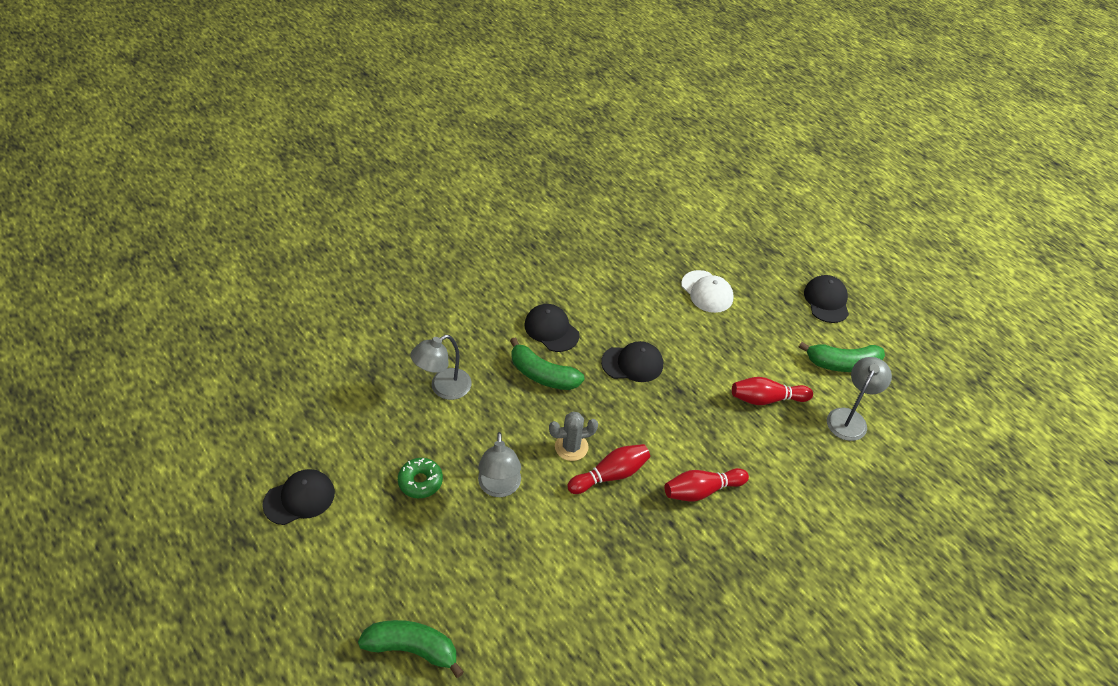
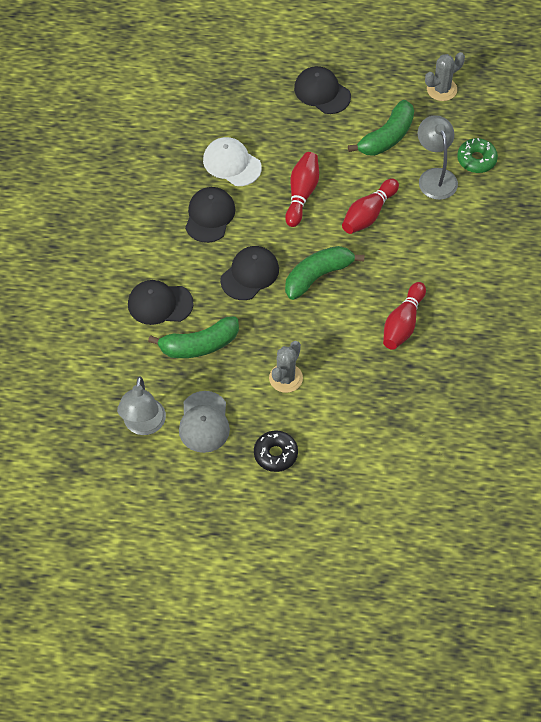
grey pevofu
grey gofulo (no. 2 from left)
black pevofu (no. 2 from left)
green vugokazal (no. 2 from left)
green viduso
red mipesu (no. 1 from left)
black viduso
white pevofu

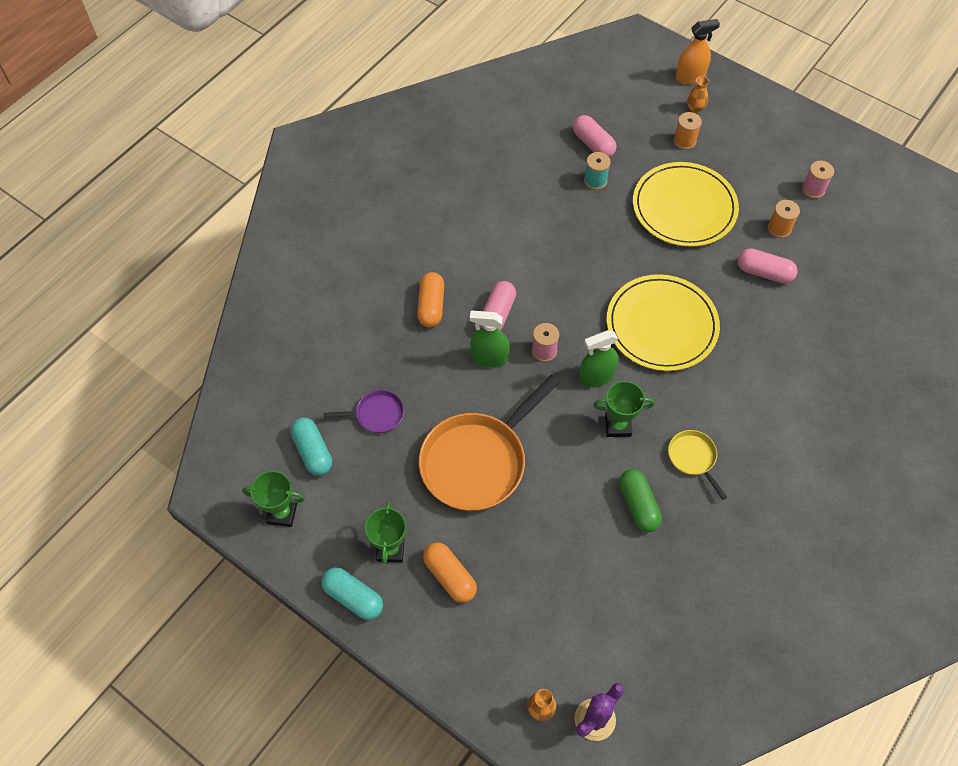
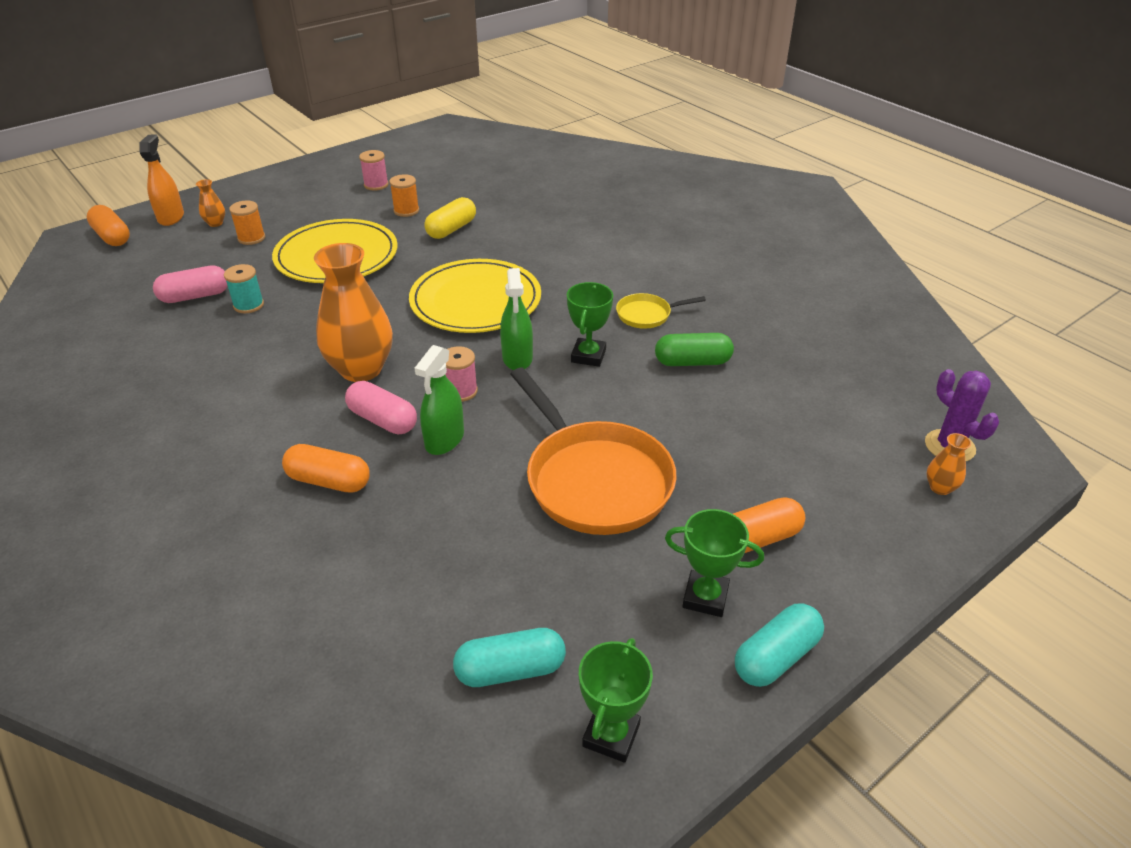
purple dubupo
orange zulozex (no. 1 from left)
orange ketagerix (no. 2 from left)
yellow zulozex

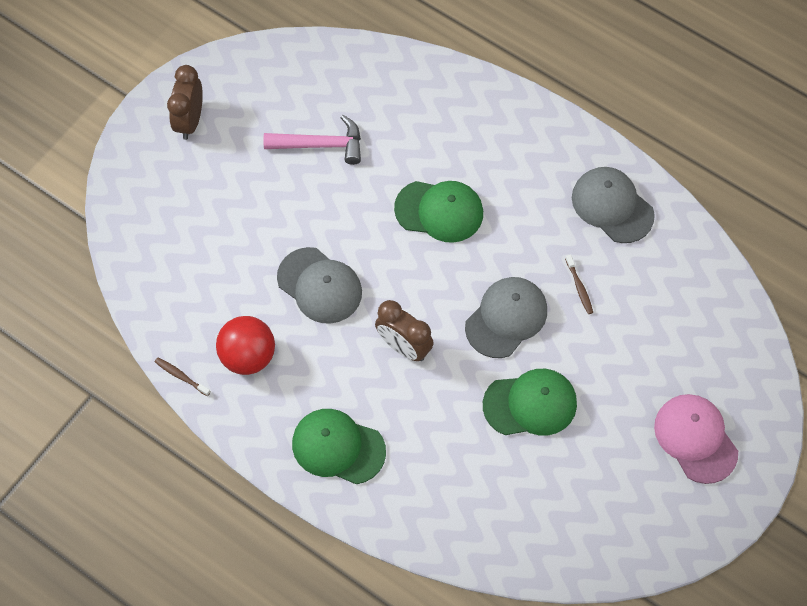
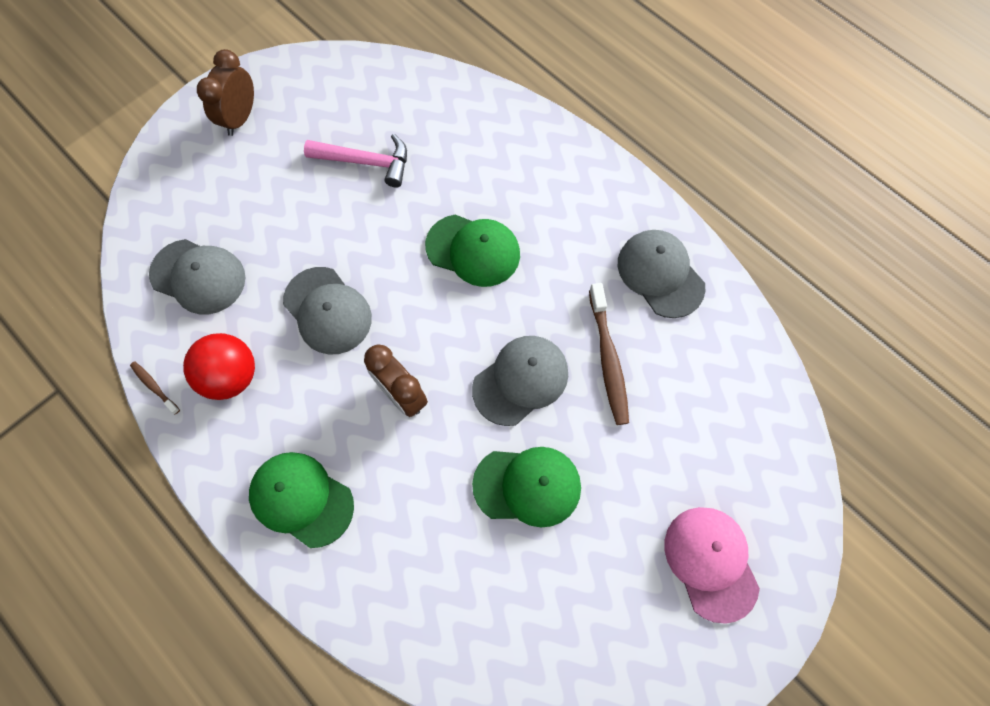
grey pevofu (no. 1 from left)
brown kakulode (no. 2 from left)

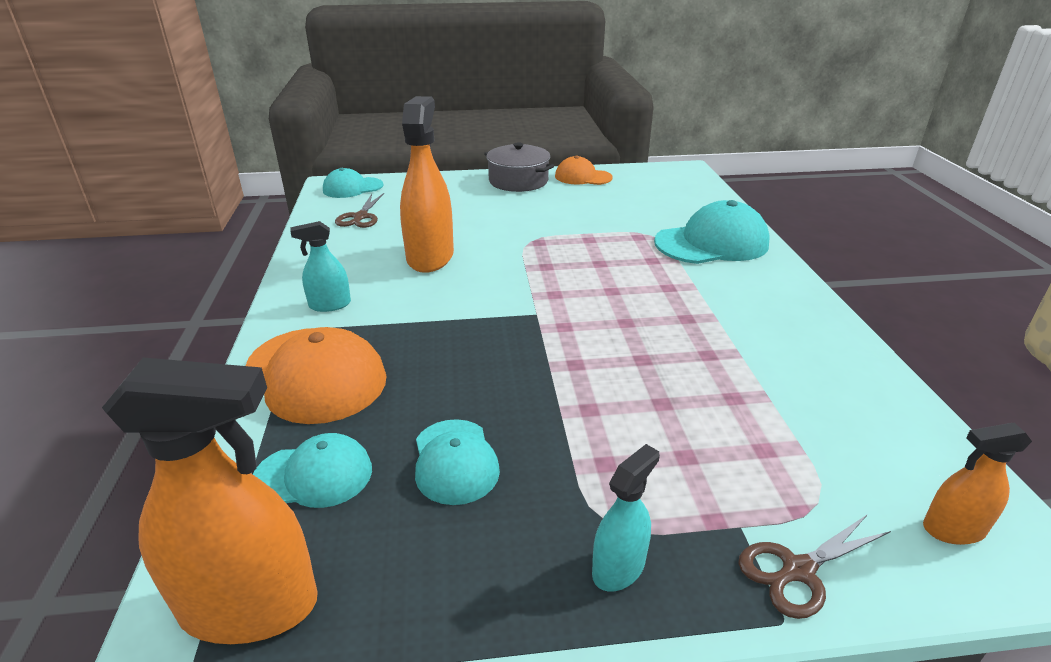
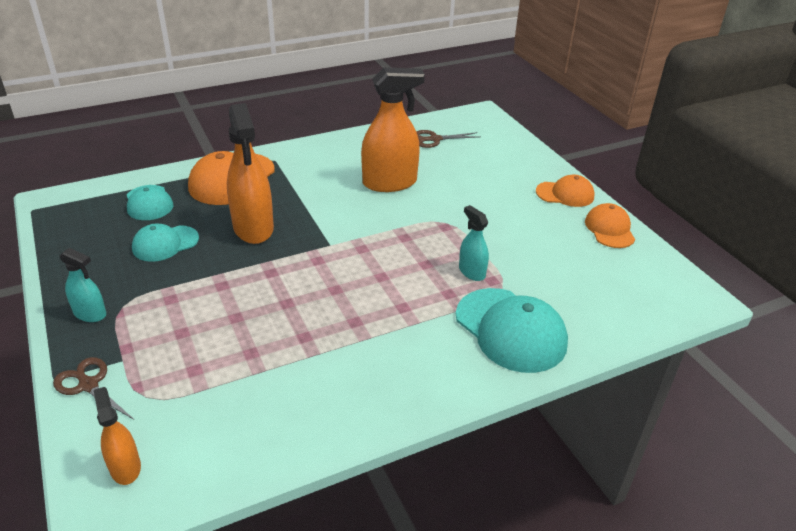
turquoise pevofu (no. 2 from left in the first image)
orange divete (no. 2 from left)
turquoise divete (no. 2 from left)
orange pevofu (no. 2 from left)

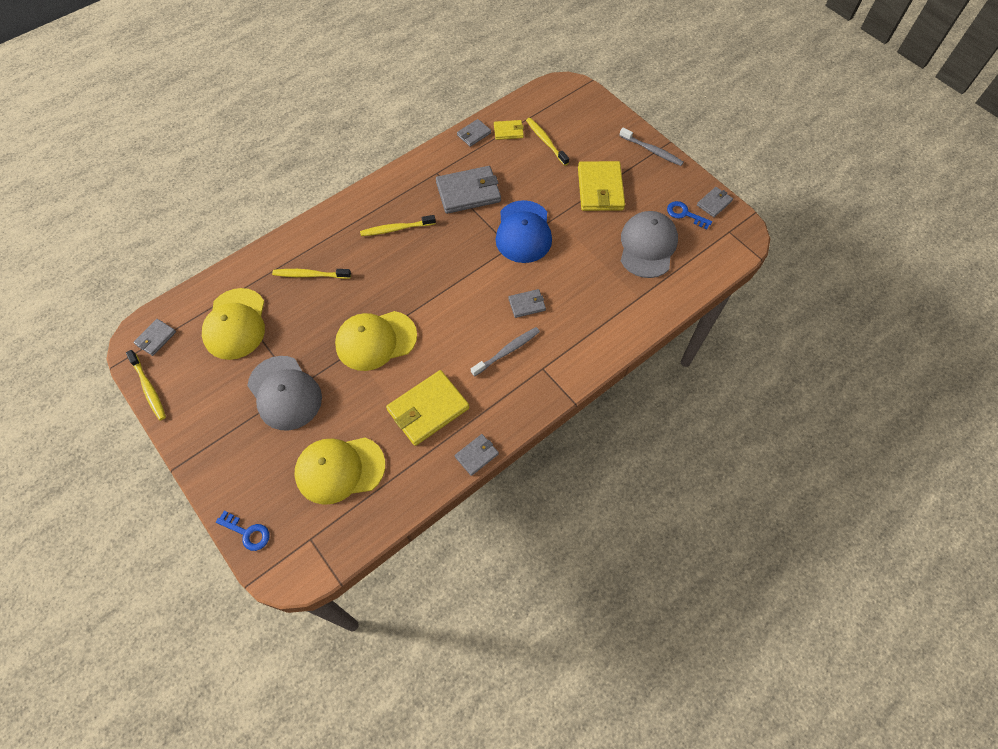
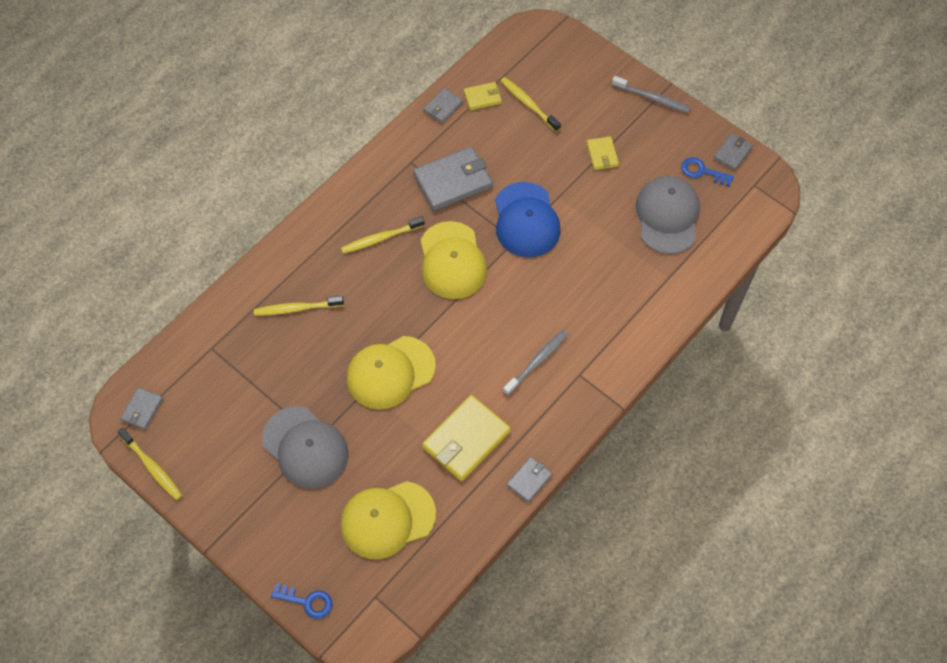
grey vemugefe (no. 5 from left in the first image)
yellow pevofu (no. 3 from left)
yellow vemugefe (no. 3 from left)

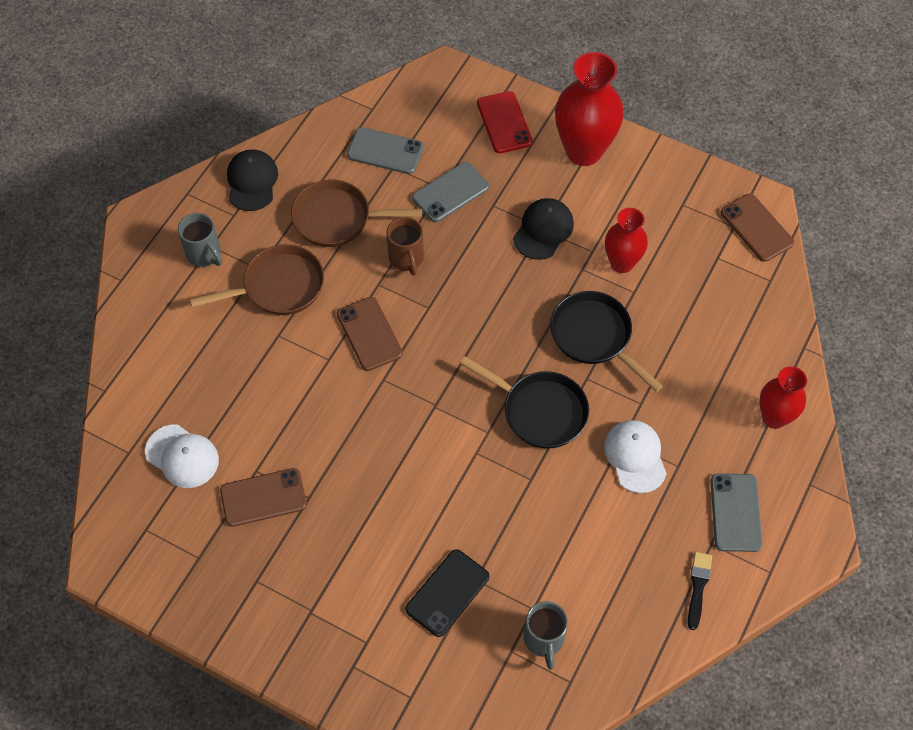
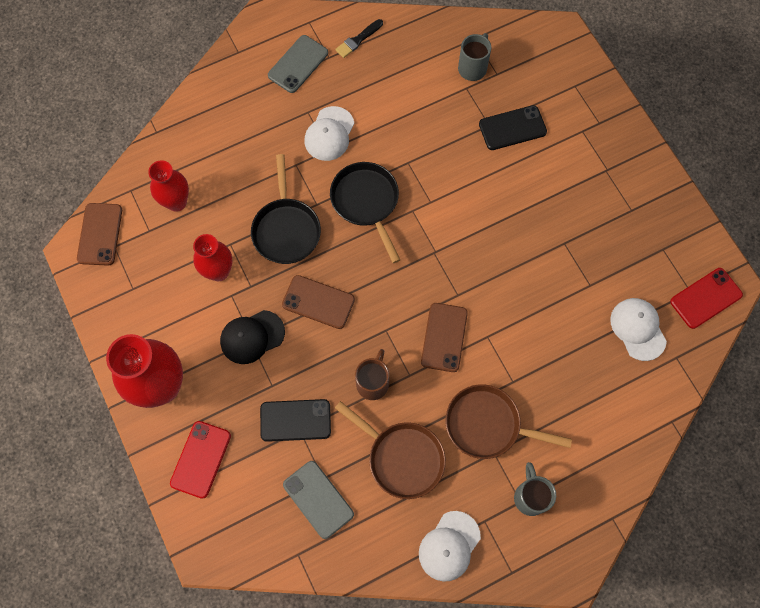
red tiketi (no. 2 from left)
brown tiketi (no. 2 from left)
red ketagerix (no. 2 from left)
white pevofu (no. 2 from left)
black tiketi (no. 1 from left)

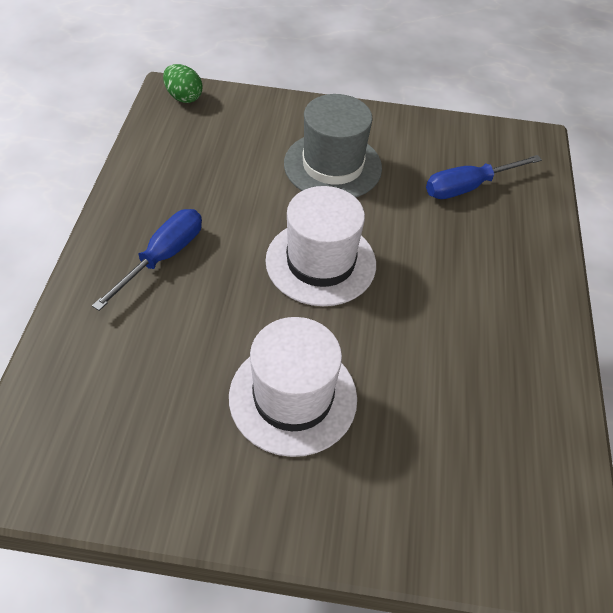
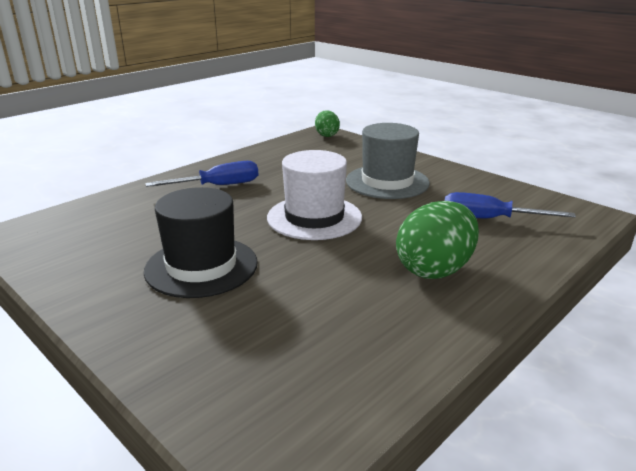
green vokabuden (no. 2 from left)
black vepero

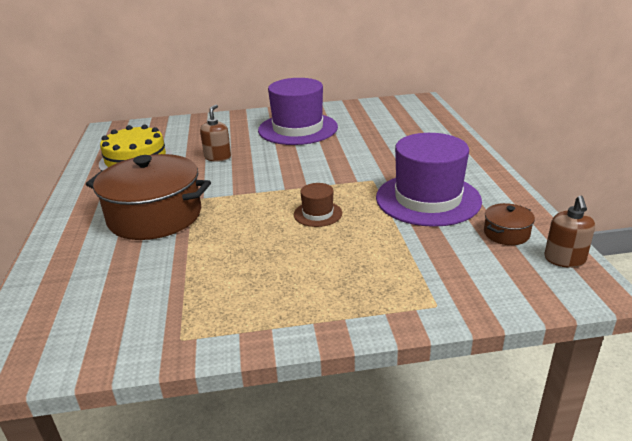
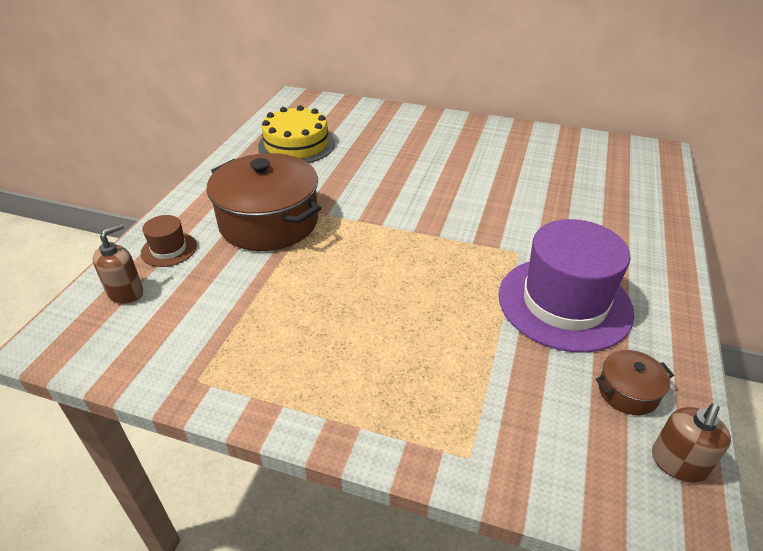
purple vepero (no. 1 from left in the first image)
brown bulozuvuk (no. 1 from left)
brown vepero

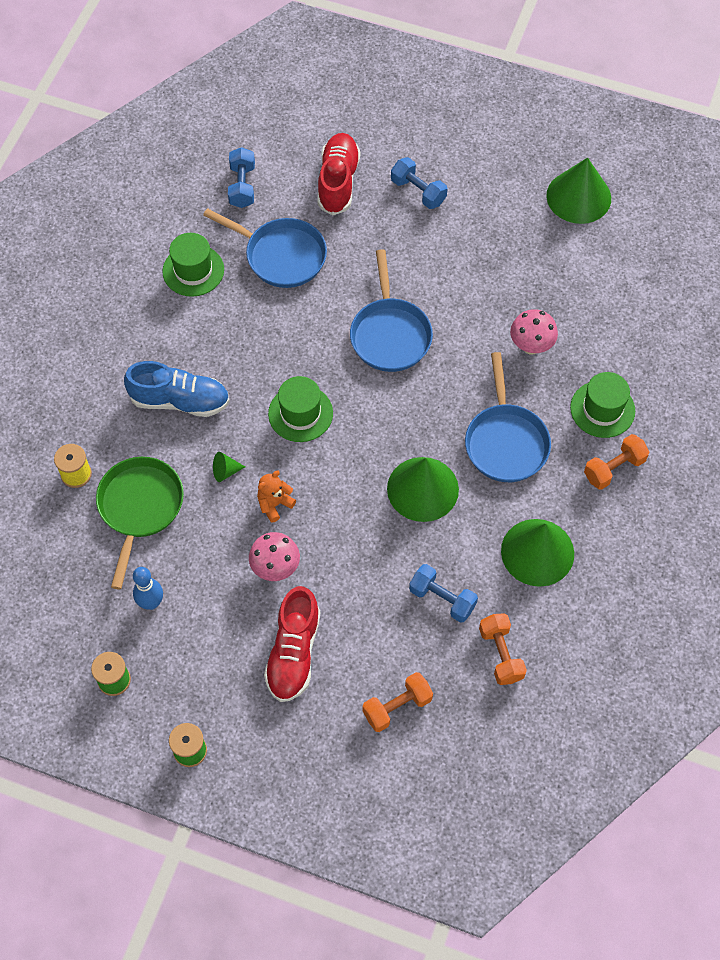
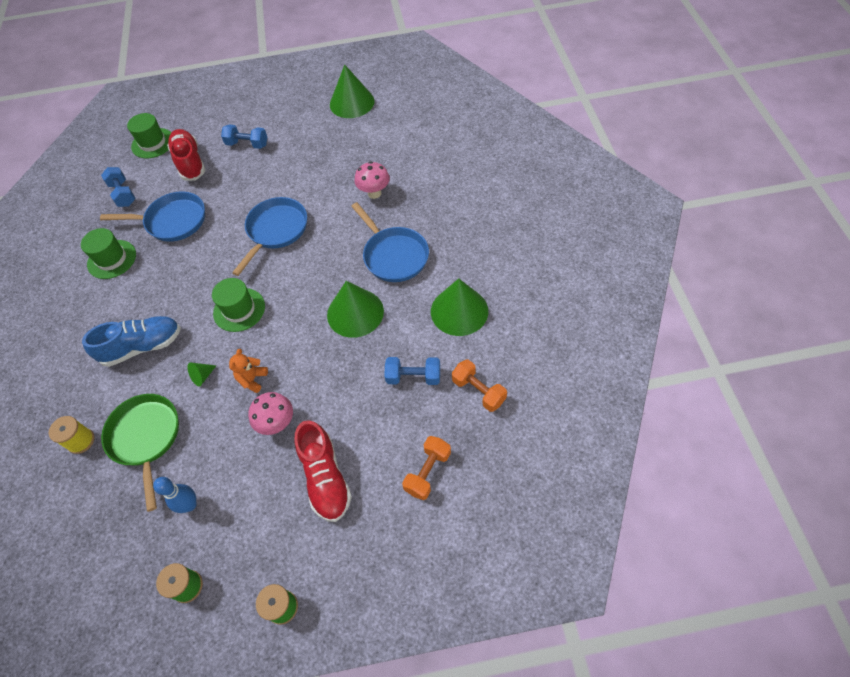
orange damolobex (no. 3 from left in the first image)
green vepero (no. 2 from left)
blue dubupo (no. 2 from left)

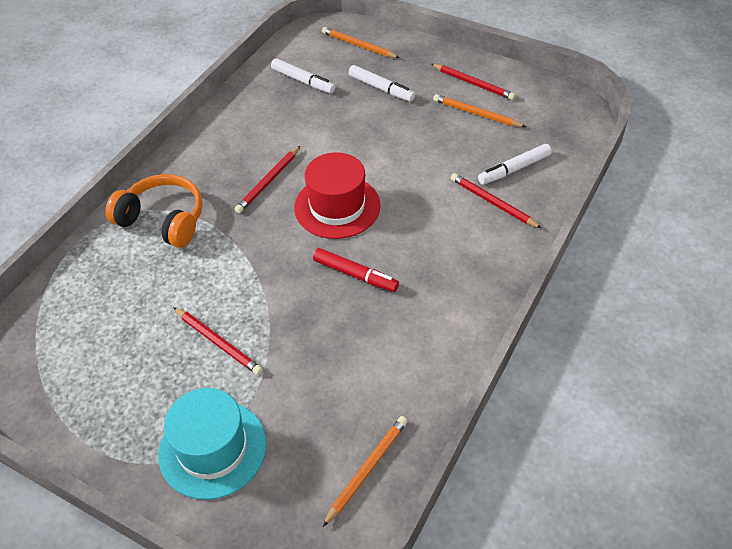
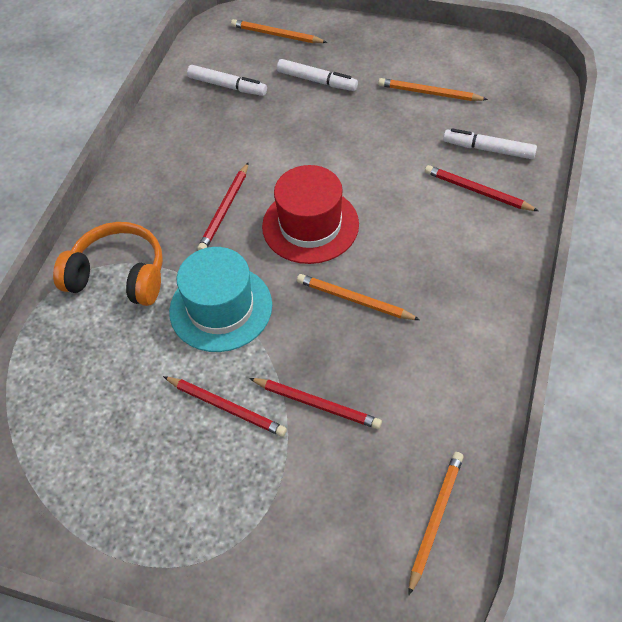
turquoise vepero
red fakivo (no. 3 from left)
orange fakivo (no. 2 from left)
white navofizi (no. 3 from left)

